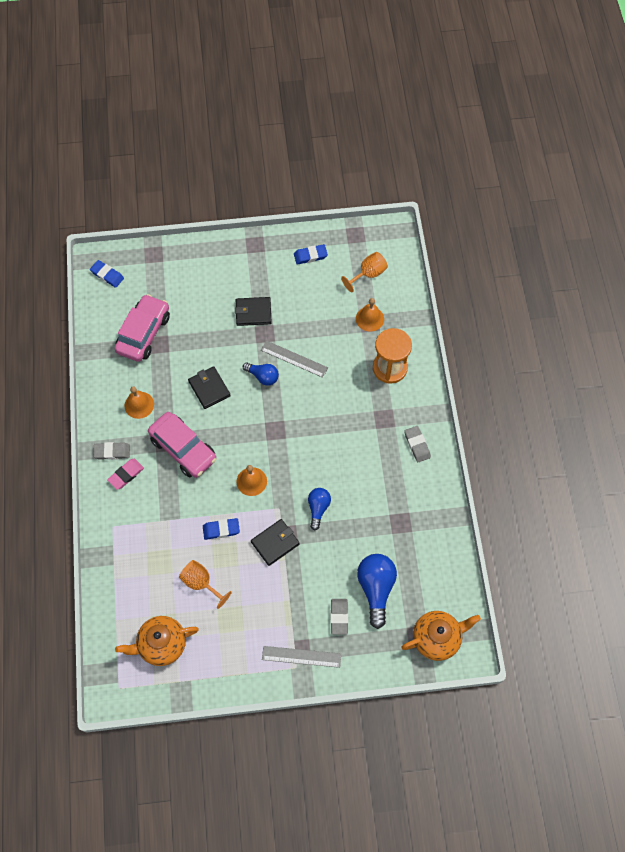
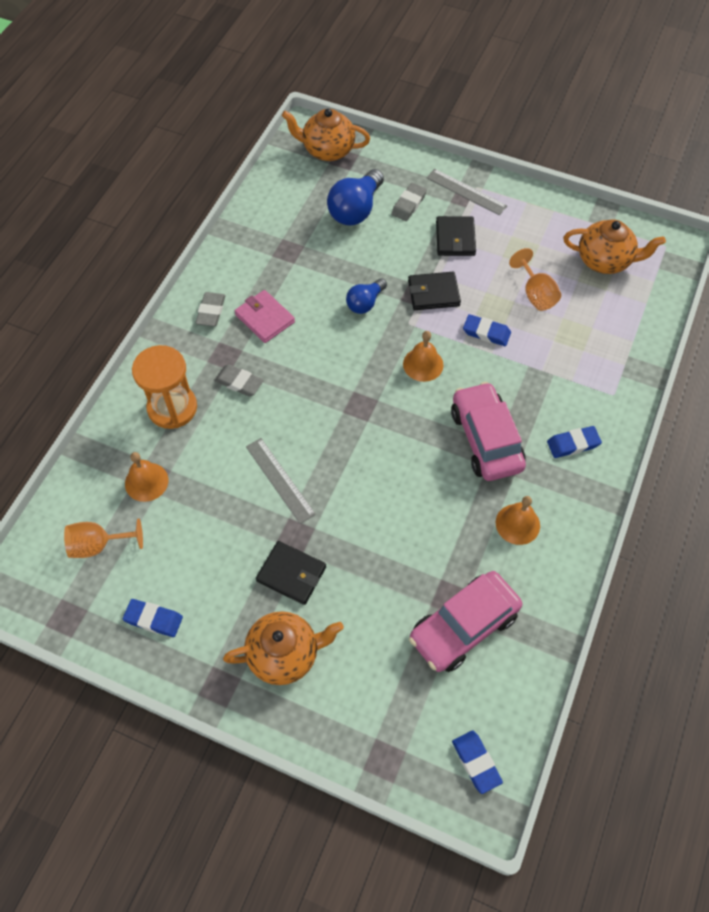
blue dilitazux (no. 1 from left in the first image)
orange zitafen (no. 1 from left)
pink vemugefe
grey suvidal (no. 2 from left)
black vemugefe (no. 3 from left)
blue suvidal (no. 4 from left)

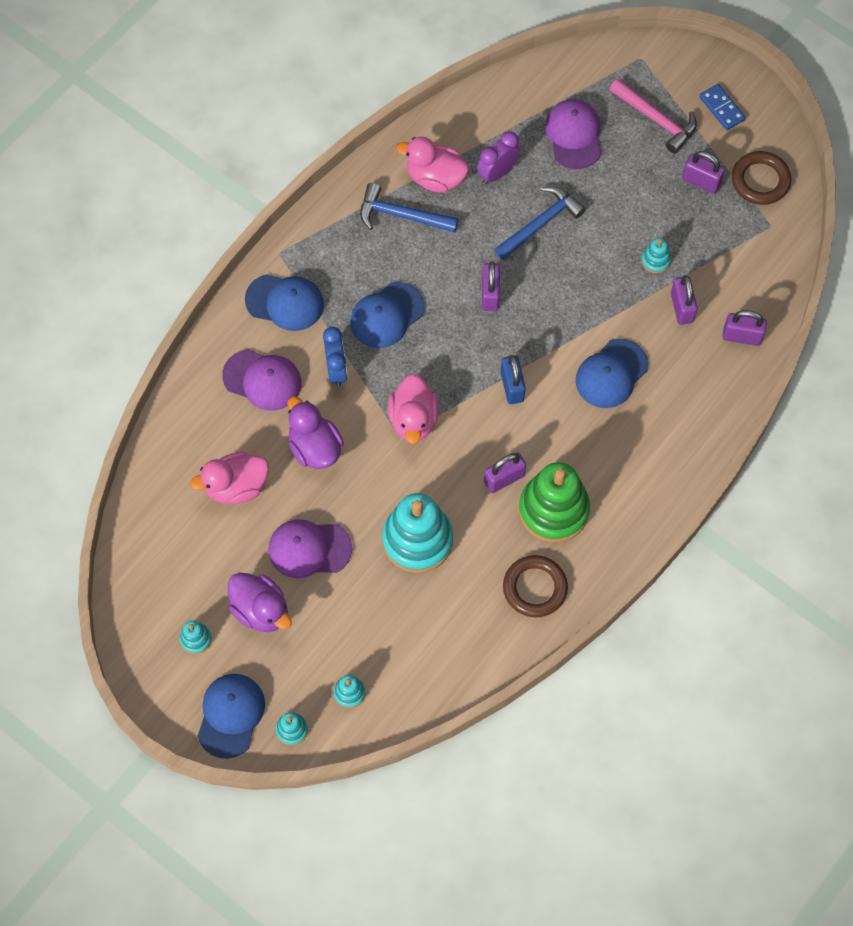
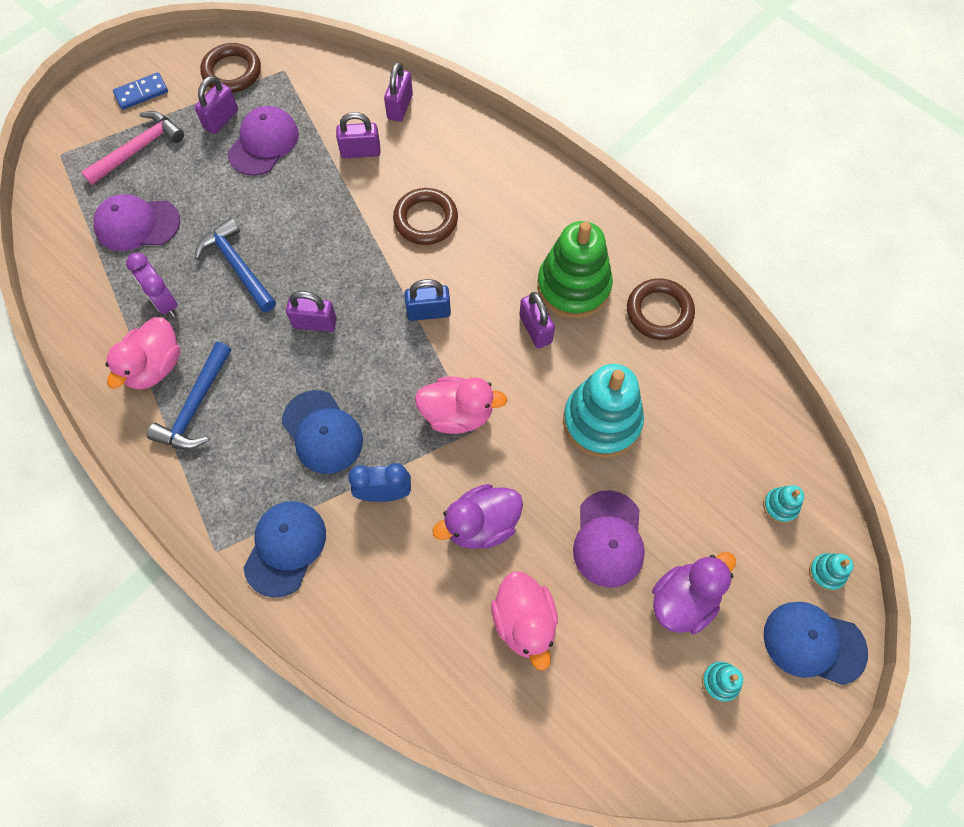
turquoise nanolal (no. 5 from left in the first image)
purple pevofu (no. 2 from left)
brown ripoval (no. 2 from left)

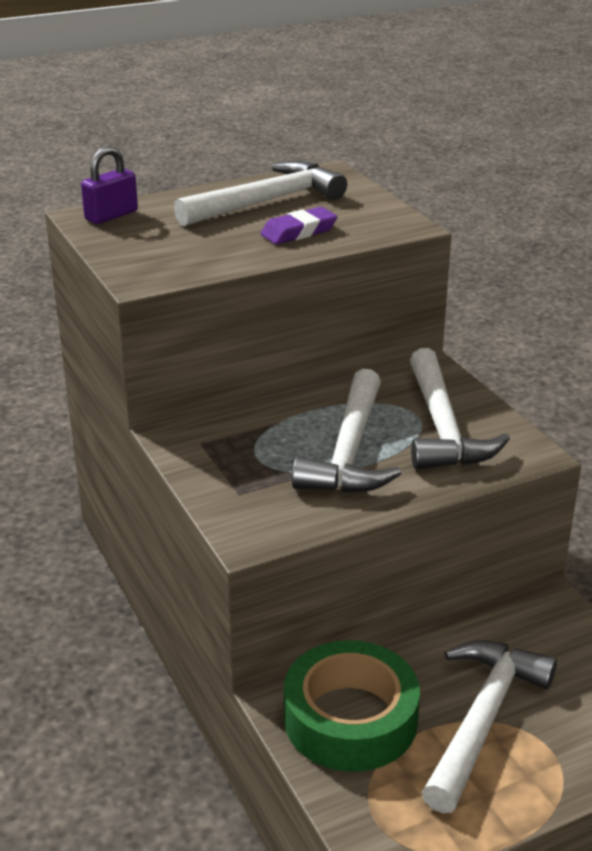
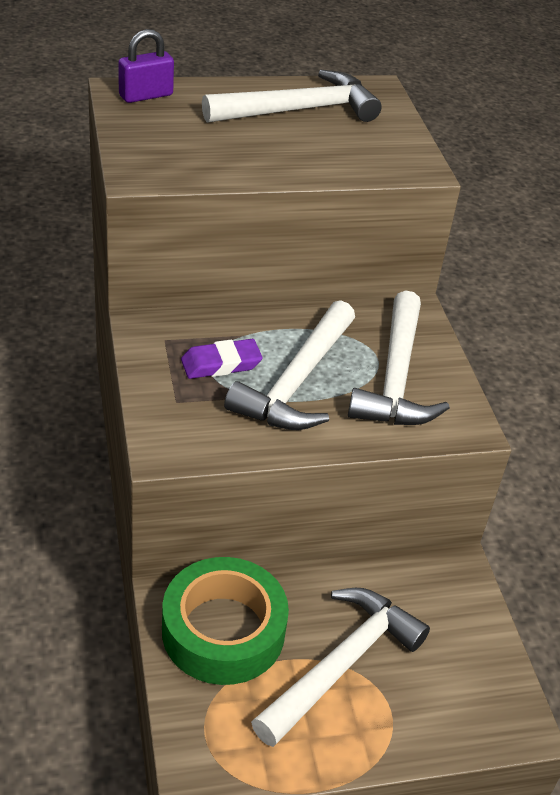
purple suvidal

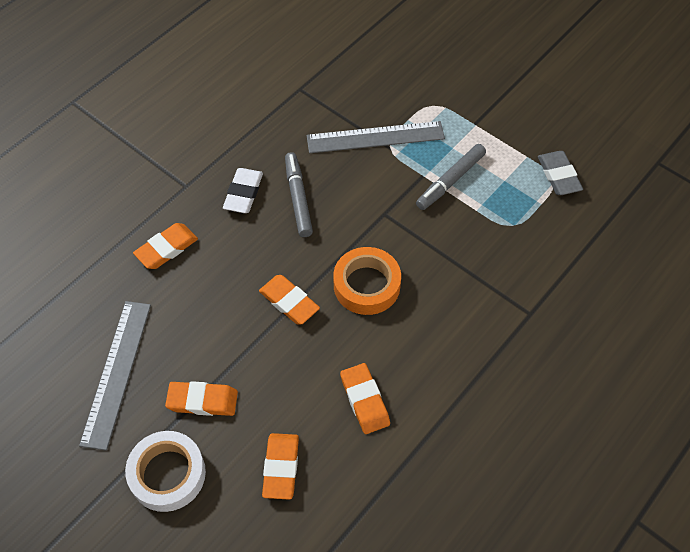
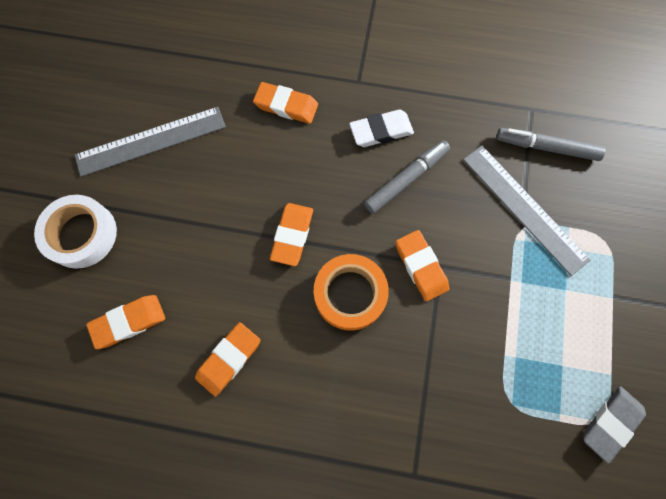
orange suvidal (no. 5 from left)
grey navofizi (no. 2 from left)

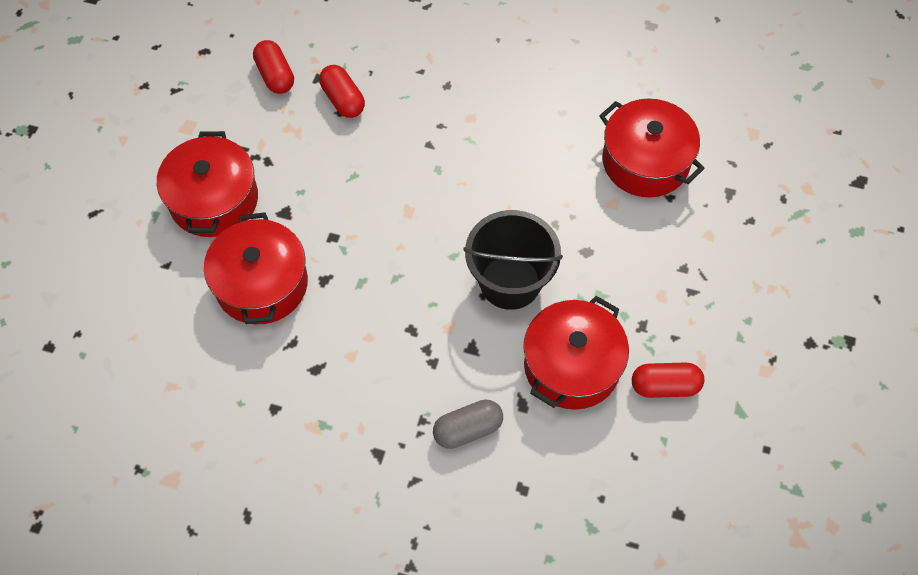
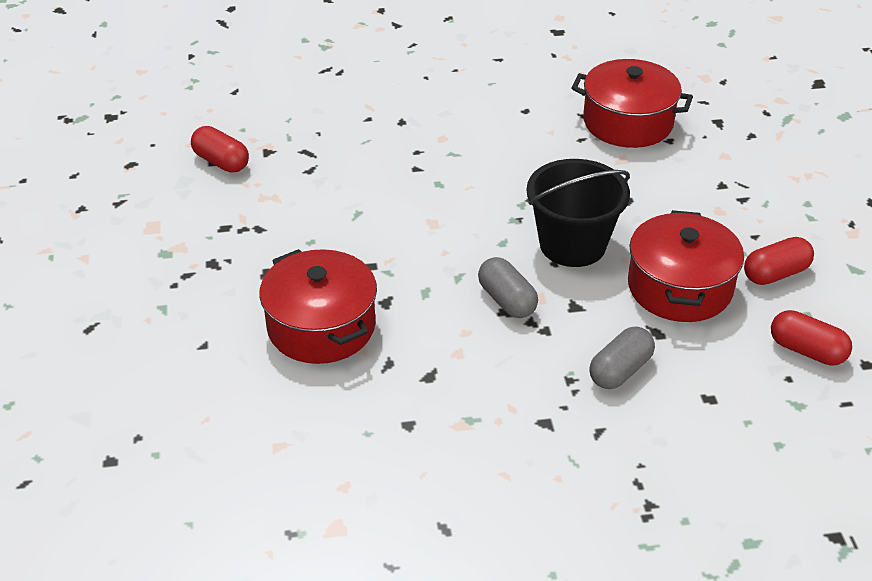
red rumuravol (no. 1 from left in the first image)
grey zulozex (no. 1 from left)
red zulozex (no. 3 from left)

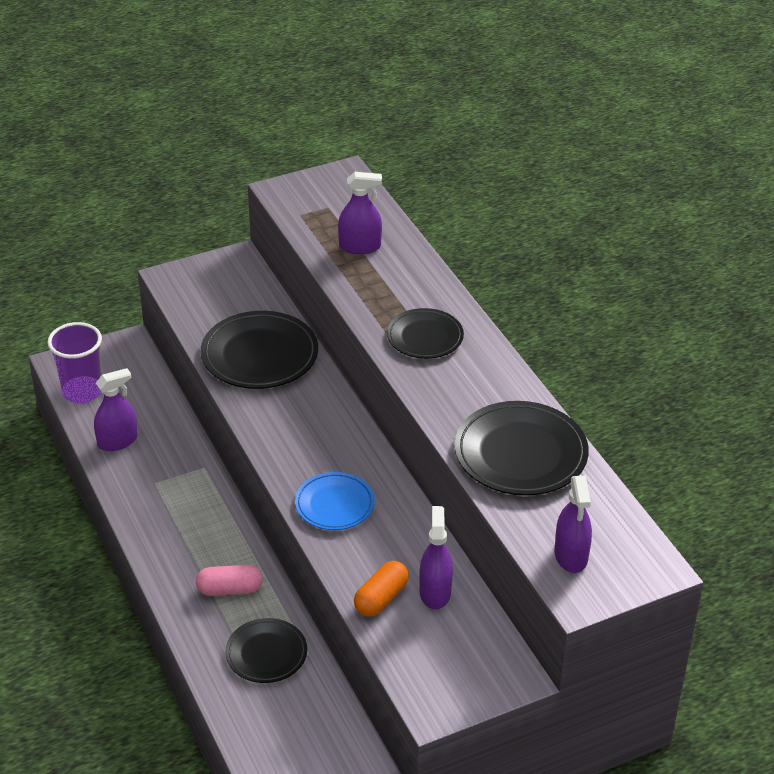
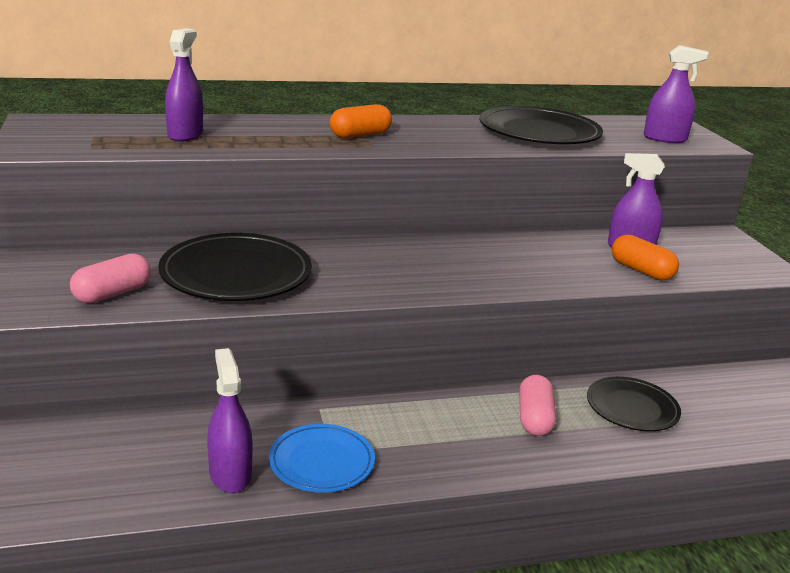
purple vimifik
pink zulozex (no. 1 from left)
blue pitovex
orange zulozex (no. 1 from left)

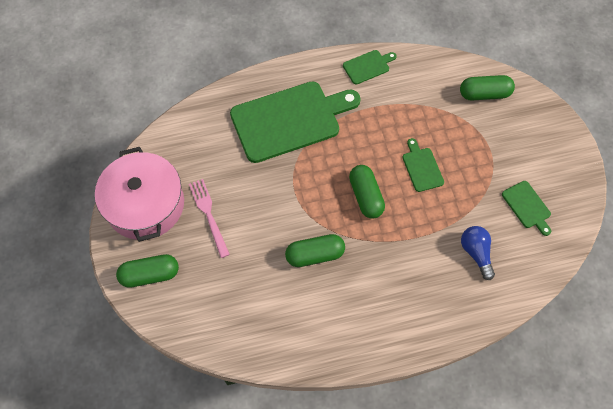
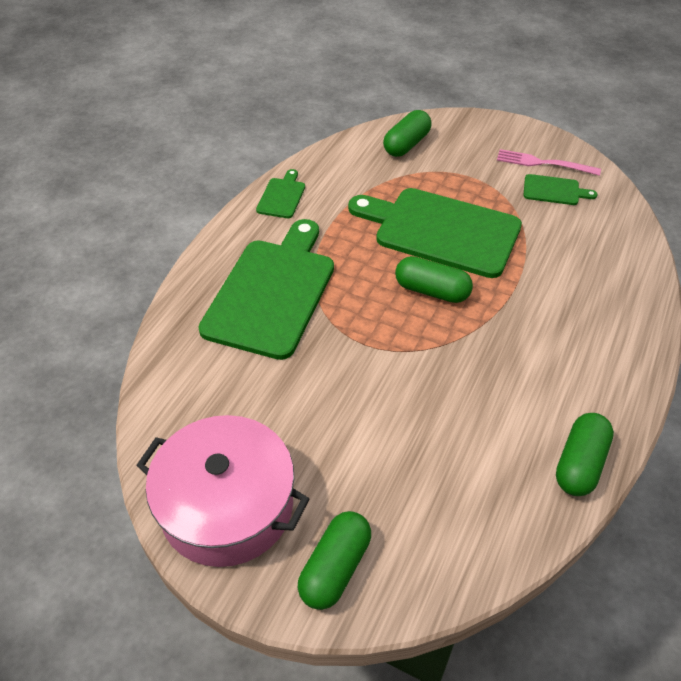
blue dilitazux
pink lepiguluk
green zulozex (no. 4 from left)
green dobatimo (no. 3 from left)

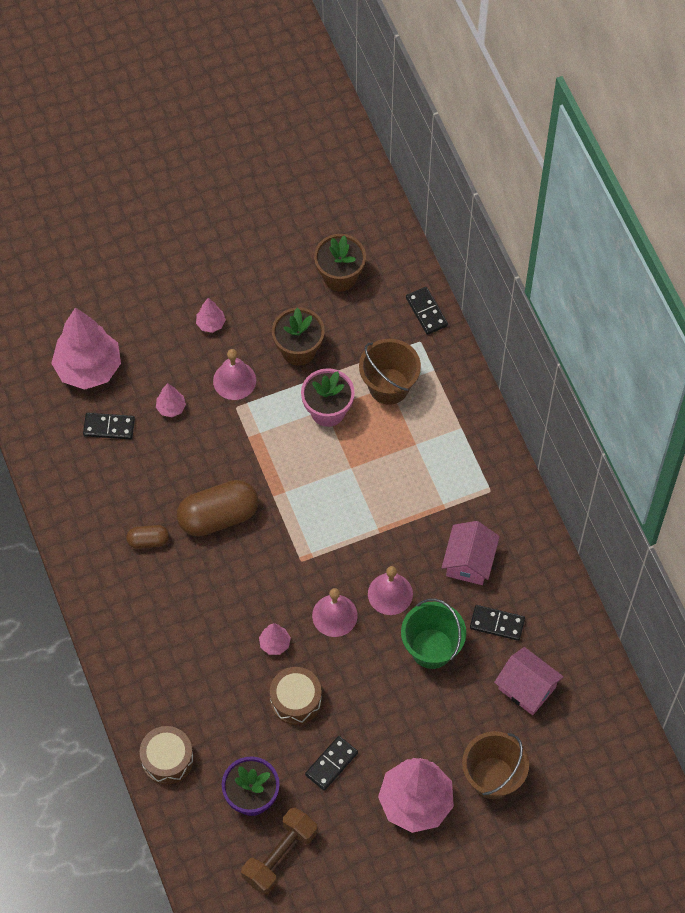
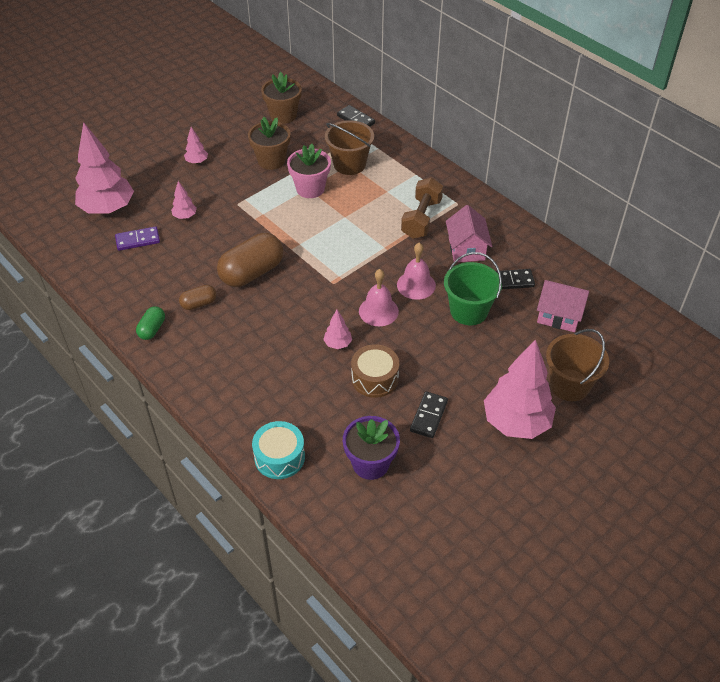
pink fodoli (no. 1 from left in the first image)
green zulozex
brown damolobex
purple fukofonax
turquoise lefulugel

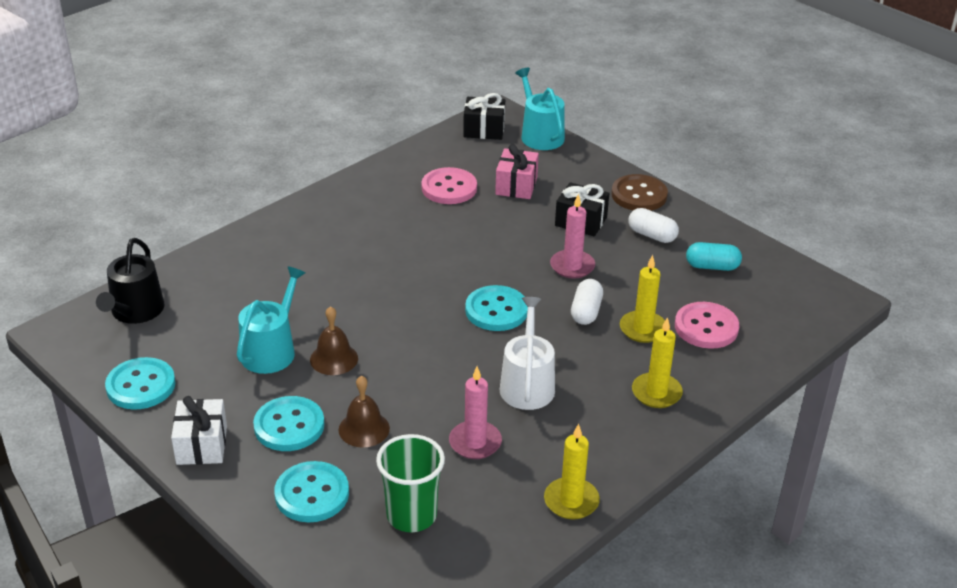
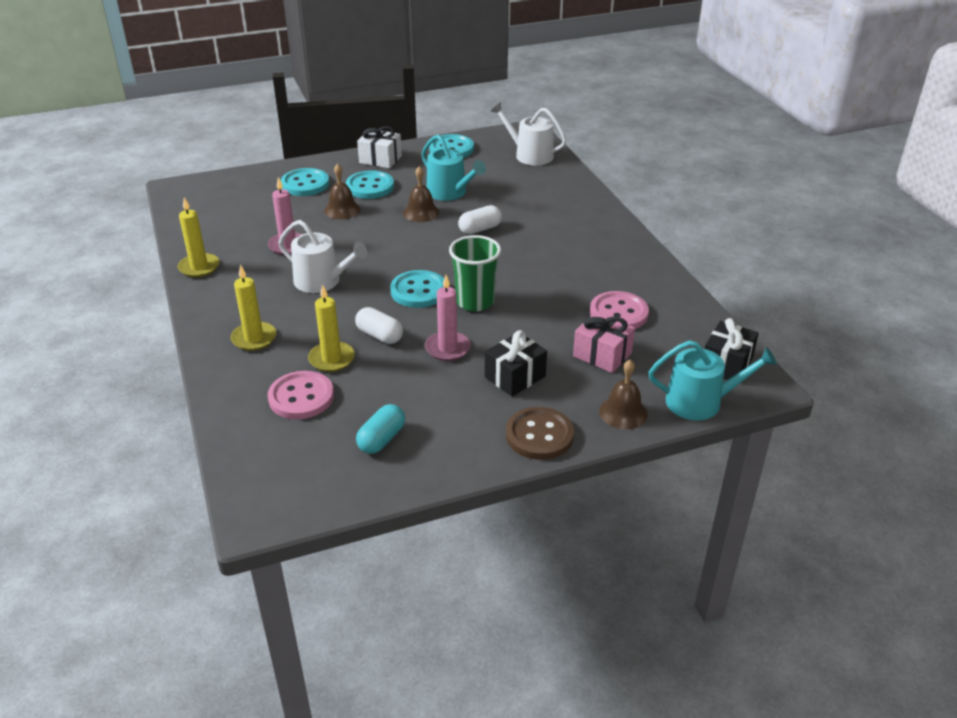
brown fodoli (no. 3 from left)
green vimifik
white zulozex (no. 2 from left)
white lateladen (no. 2 from left)

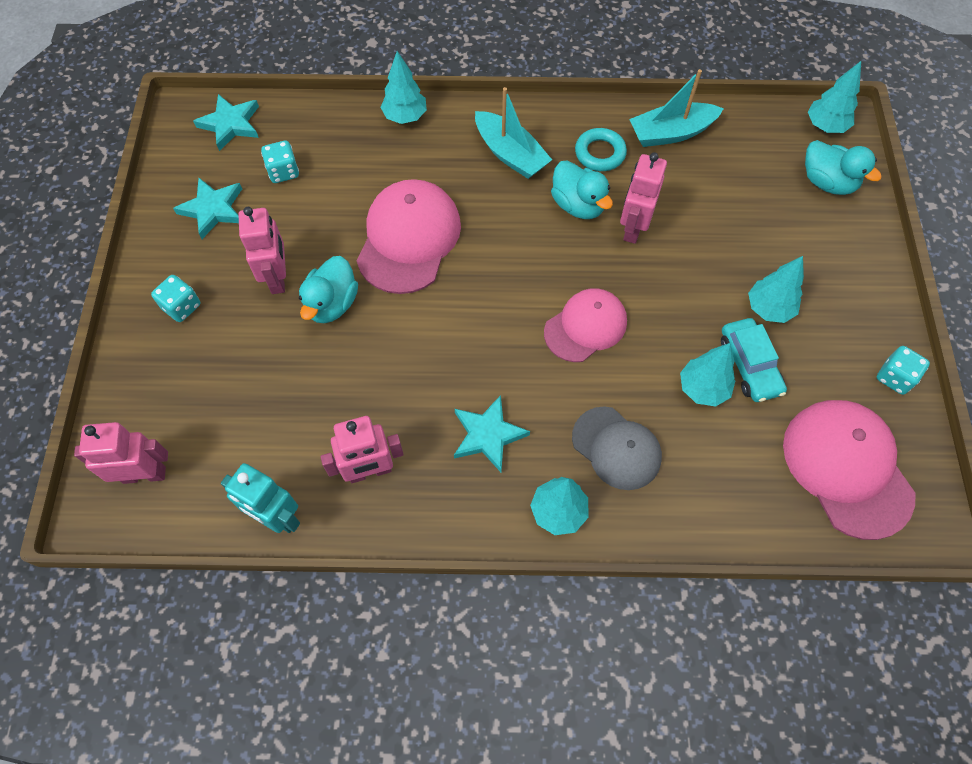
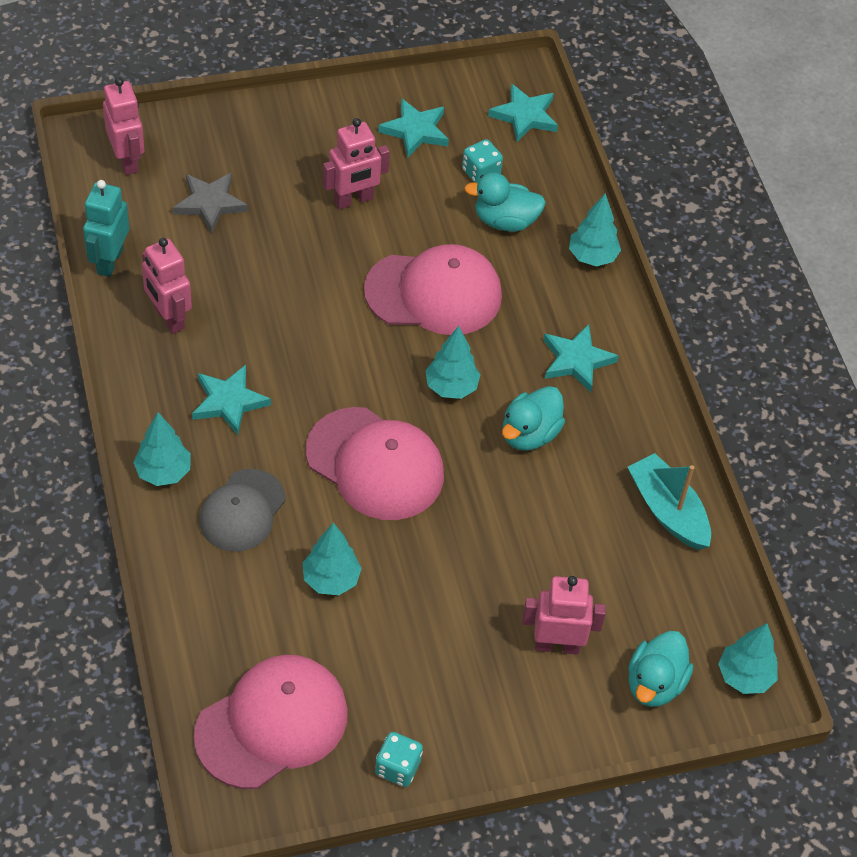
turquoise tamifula (no. 1 from left in the first image)
turquoise ripoval
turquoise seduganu
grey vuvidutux
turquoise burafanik (no. 1 from left)
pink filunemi (no. 4 from left)
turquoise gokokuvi (no. 3 from left)
turquoise vuvidutux (no. 4 from left)
pink pevofu (no. 2 from left)

